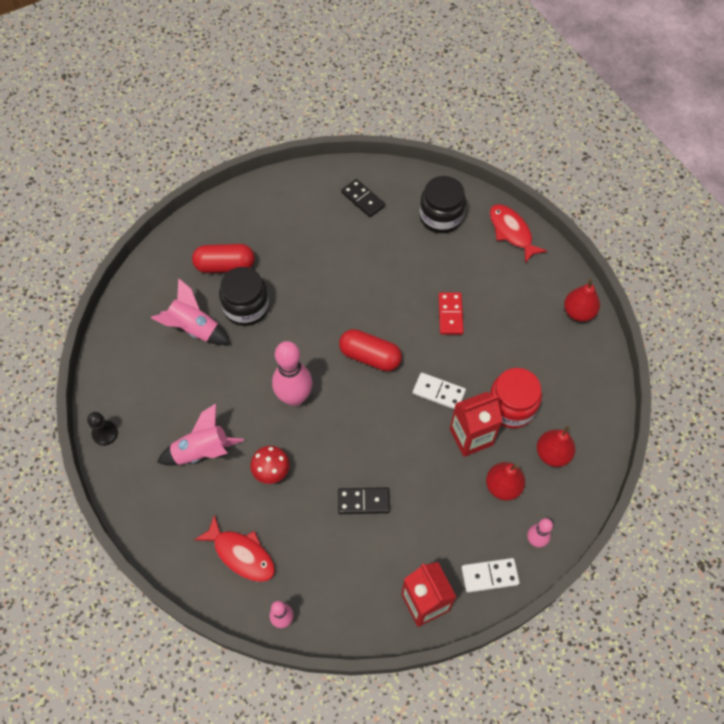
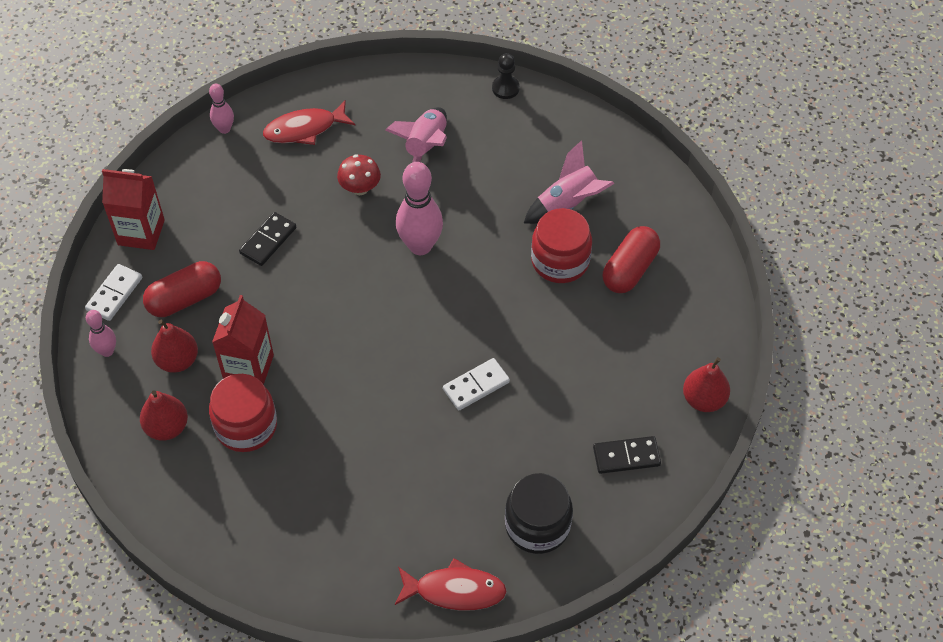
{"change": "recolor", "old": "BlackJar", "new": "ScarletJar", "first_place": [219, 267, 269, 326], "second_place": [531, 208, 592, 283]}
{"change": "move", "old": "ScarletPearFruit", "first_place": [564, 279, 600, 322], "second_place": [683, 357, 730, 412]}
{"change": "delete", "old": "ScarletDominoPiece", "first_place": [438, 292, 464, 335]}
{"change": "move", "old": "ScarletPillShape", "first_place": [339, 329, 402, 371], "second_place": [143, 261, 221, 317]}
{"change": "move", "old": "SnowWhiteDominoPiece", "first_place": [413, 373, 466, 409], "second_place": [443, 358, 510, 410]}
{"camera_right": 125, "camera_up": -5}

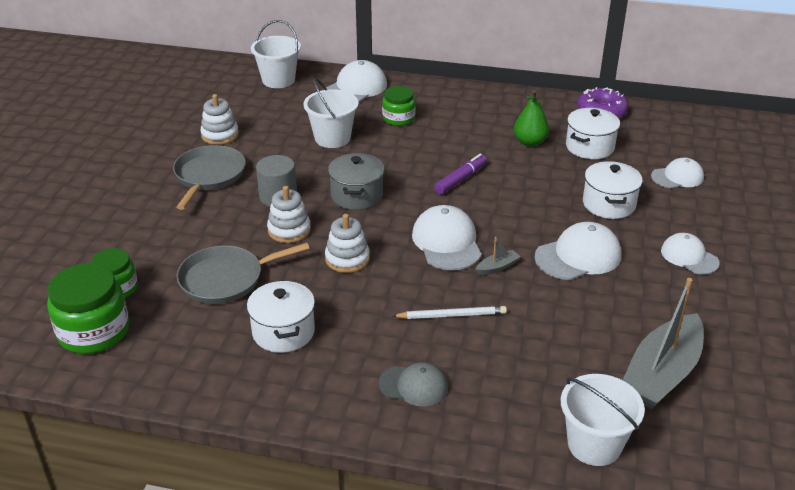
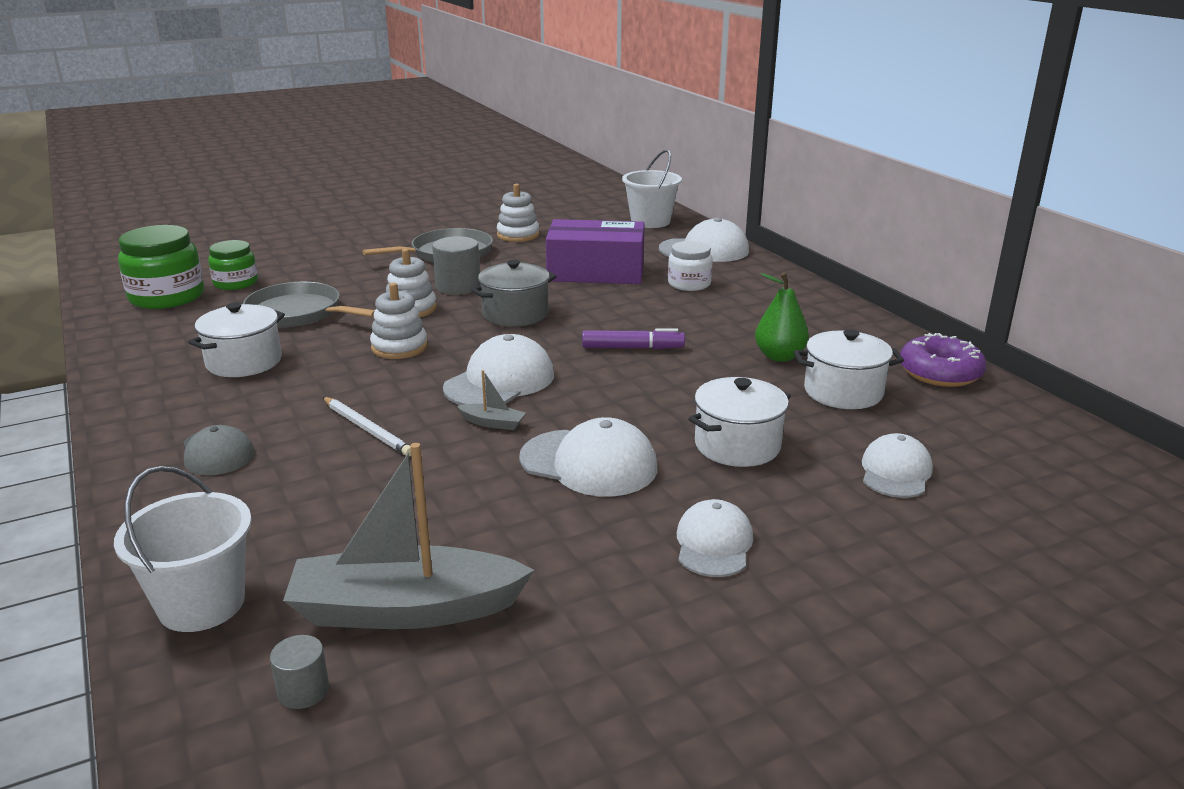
{"change": "replace", "old": "SnowWhiteBucket", "new": "PurpleBox", "first_place": [304, 78, 359, 148], "second_place": [546, 219, 645, 284]}
{"change": "recolor", "old": "EmeraldJar", "new": "SnowWhiteJar", "first_place": [382, 86, 416, 126], "second_place": [668, 241, 713, 291]}
{"change": "rotate", "old": "SnowWhiteBaseballCap", "first_place": [651, 157, 704, 188], "second_place": [862, 433, 933, 498], "degrees": -105}
{"change": "insert", "new": "GreySolidCylinder", "second_place": [270, 635, 329, 709]}
{"camera_right": 50, "camera_up": -10}

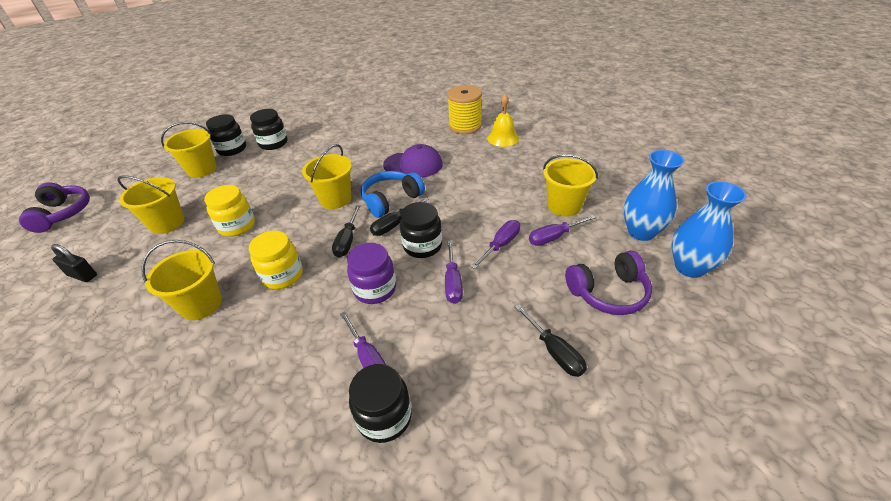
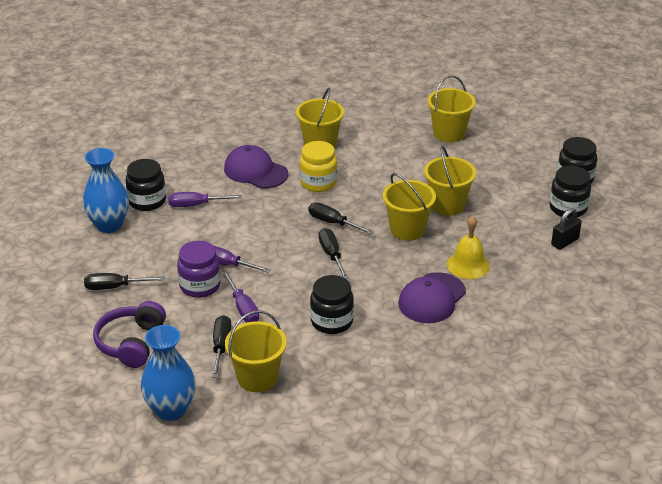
{"change": "delete", "old": "GoldenReelOfThread", "first_place": [447, 85, 482, 134]}
{"change": "move", "old": "GoldenBell", "first_place": [487, 94, 519, 147], "second_place": [447, 216, 490, 279]}
{"change": "move", "old": "GoldenBucket", "first_place": [161, 122, 217, 178], "second_place": [424, 145, 476, 216]}
{"change": "delete", "old": "RoyalBlueOverEarHeadphones", "first_place": [361, 171, 425, 218]}
{"change": "move", "old": "RoyalBlueTallVase", "first_place": [671, 181, 747, 278], "second_place": [83, 148, 129, 233]}
{"change": "delete", "old": "PurpleOverEarHeadphones", "first_place": [19, 182, 90, 233]}
{"change": "delete", "old": "GoldenJar", "first_place": [204, 185, 255, 237]}
{"change": "move", "old": "BlackJar", "first_place": [400, 202, 442, 258], "second_place": [310, 275, 354, 334]}
{"change": "recolor", "old": "PurpleHandScrewdriver", "new": "BlackHandScrewdriver", "first_place": [529, 215, 596, 246], "second_place": [212, 315, 231, 378]}
{"change": "move", "old": "PurpleJar", "first_place": [347, 243, 396, 304], "second_place": [177, 241, 221, 298]}
{"change": "move", "old": "BlackLock", "first_place": [51, 244, 97, 282], "second_place": [551, 208, 582, 250]}
{"change": "insert", "new": "PurpleBaseballCap", "second_place": [224, 145, 288, 189]}
{"camera_right": 115, "camera_up": -5}

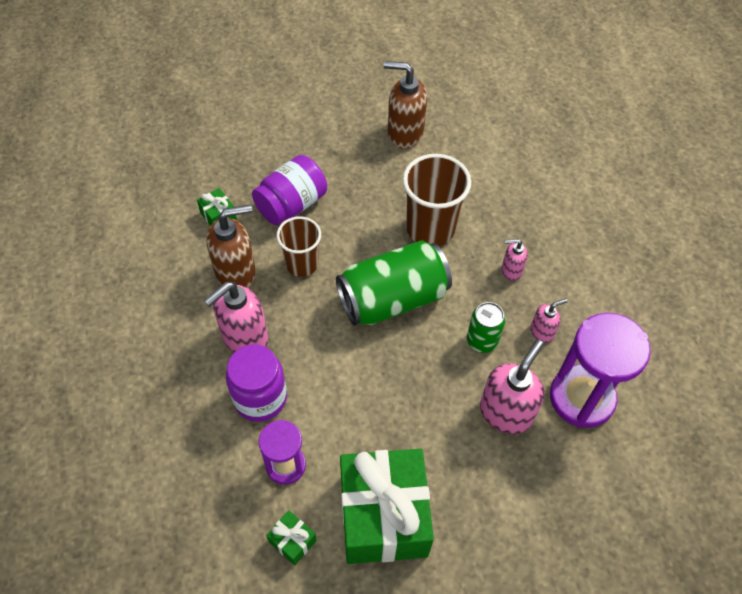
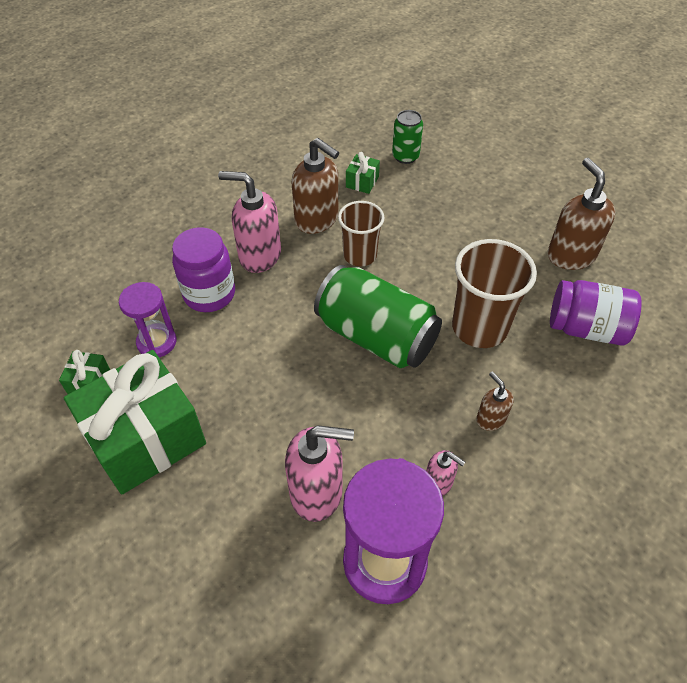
{"change": "move", "old": "PurpleJar", "first_place": [252, 155, 327, 225], "second_place": [550, 280, 642, 346]}
{"change": "recolor", "old": "PinkSoapDispenser", "new": "BrownSoapDispenser", "first_place": [502, 239, 528, 281], "second_place": [476, 371, 514, 431]}
{"change": "move", "old": "EmeraldTin", "first_place": [467, 302, 505, 353], "second_place": [392, 110, 423, 164]}
{"camera_right": 60, "camera_up": -5}

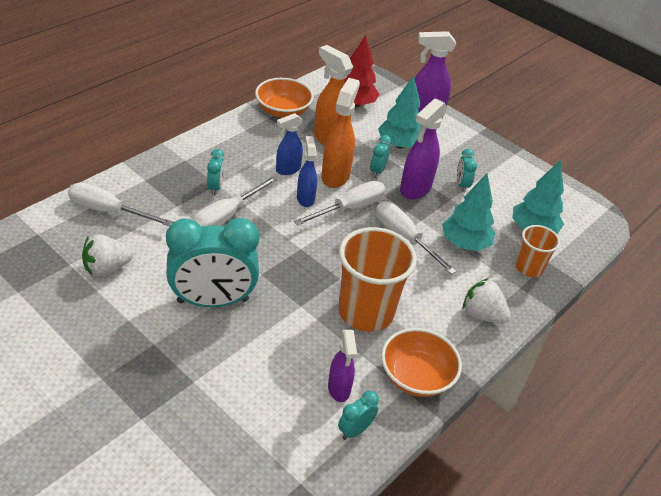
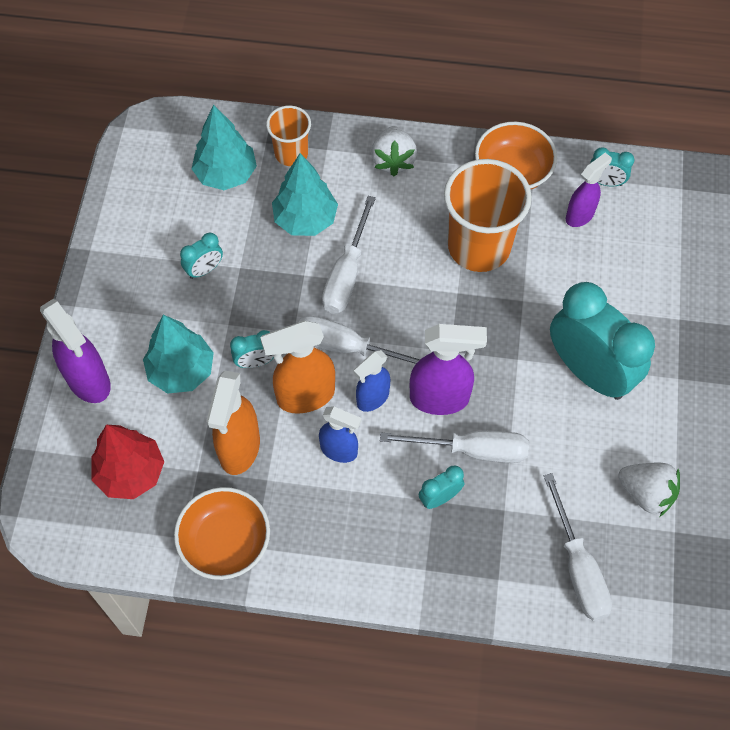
{"change": "move", "old": "PurpleSprayer", "first_place": [400, 98, 447, 199], "second_place": [410, 324, 487, 415]}
{"camera_right": -120, "camera_up": 20}

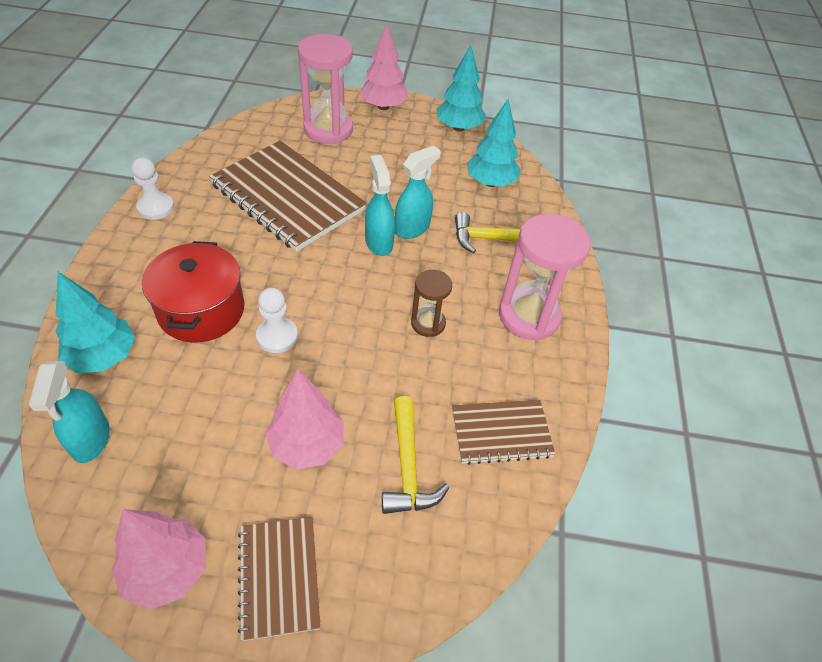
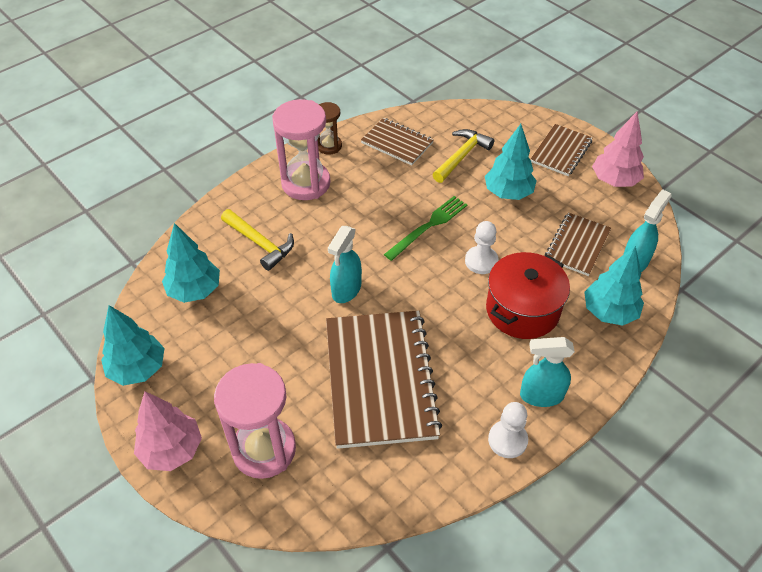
{"change": "move", "old": "TealSprayer", "first_place": [395, 146, 441, 239], "second_place": [520, 337, 575, 407]}
{"change": "move", "old": "BrownHourglass", "first_place": [411, 270, 452, 337], "second_place": [318, 102, 342, 155]}
{"change": "recolor", "old": "PinkTree", "new": "TealTree", "first_place": [265, 369, 344, 470], "second_place": [485, 124, 537, 200]}
{"change": "insert", "new": "EmeraldDinnerFork", "second_place": [384, 196, 467, 261]}
{"change": "insert", "new": "BrownNotepad", "second_place": [545, 212, 611, 276]}
{"camera_right": -135, "camera_up": 0}

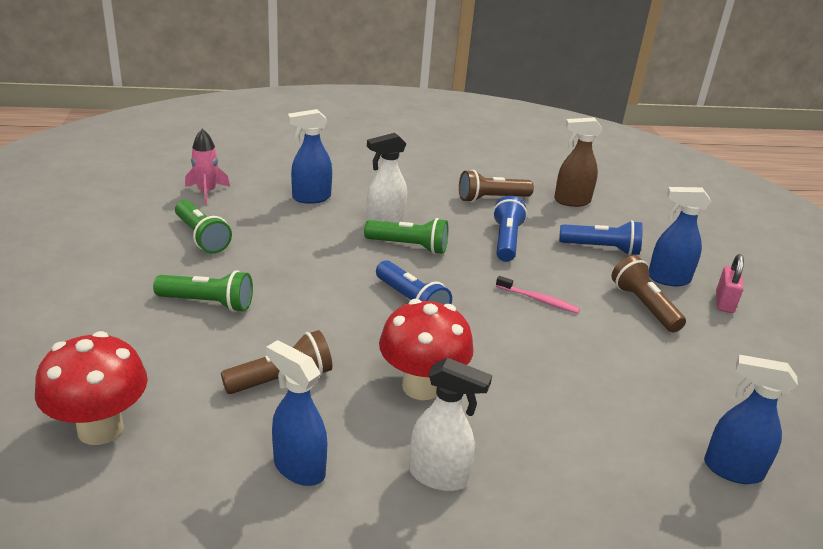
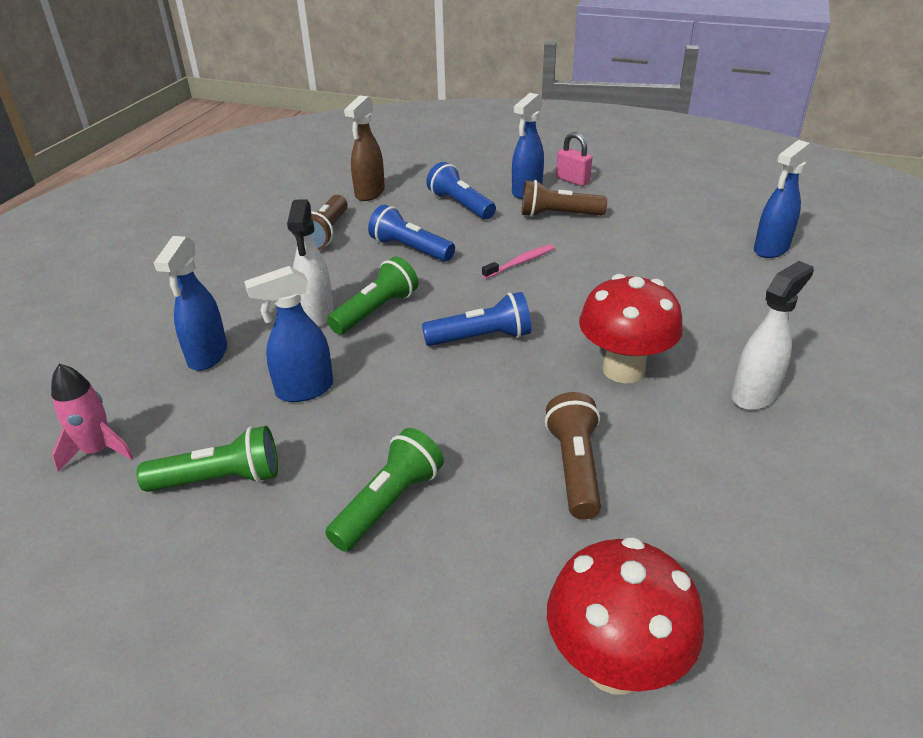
{"change": "rotate", "old": "RoyalBlueTorch", "first_place": [559, 220, 643, 256], "second_place": [426, 162, 496, 219], "degrees": -75}
{"change": "move", "old": "RoyalBlueSprayer", "first_place": [266, 340, 327, 486], "second_place": [244, 266, 333, 402]}
{"camera_right": -60, "camera_up": 5}

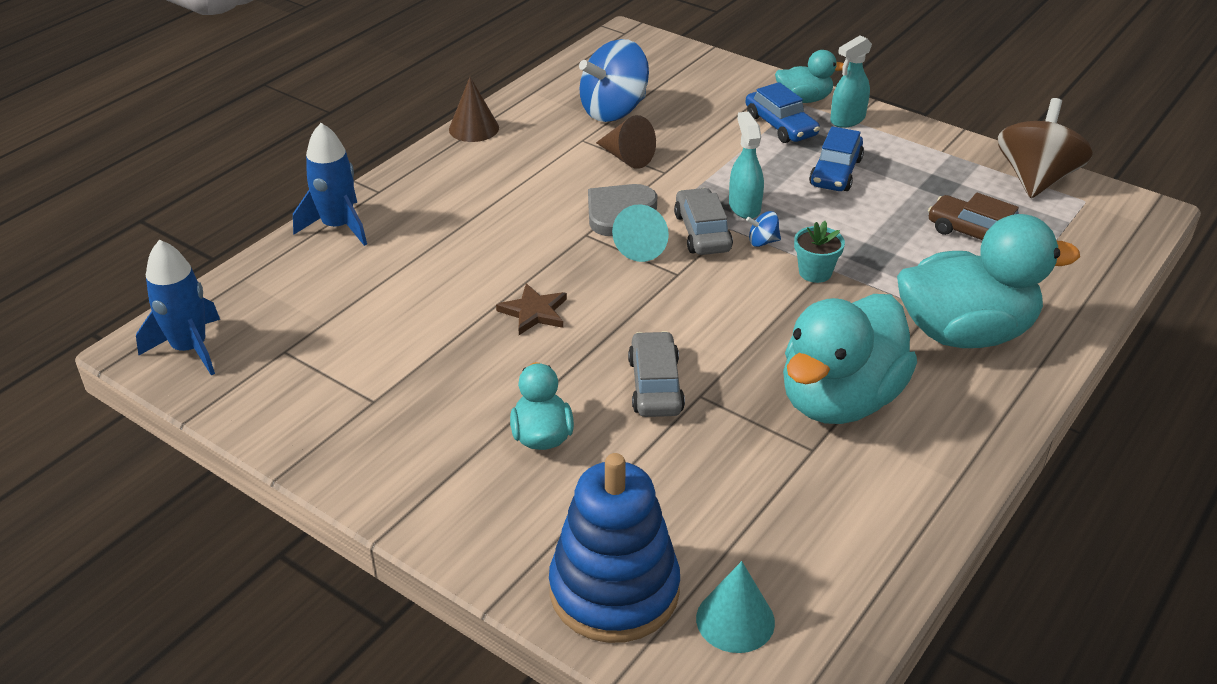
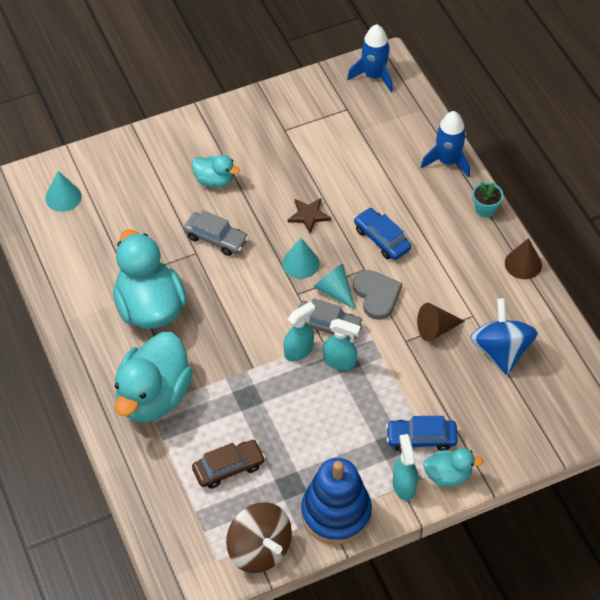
{"change": "rotate", "old": "TealDuck", "first_place": [775, 50, 844, 103], "second_place": [423, 448, 483, 487], "degrees": -120}
{"change": "move", "old": "RoyalBlueAutomobile", "first_place": [809, 126, 864, 191], "second_place": [354, 208, 411, 260]}
{"change": "replace", "old": "RoyalBlueSpinningTop", "new": "TealSprayer", "first_place": [746, 211, 781, 247], "second_place": [284, 301, 315, 361]}
{"change": "move", "old": "TealPlantPot", "first_place": [794, 221, 845, 283], "second_place": [472, 182, 503, 217]}
{"change": "move", "old": "RoyalBlueStackingToy", "first_place": [549, 453, 680, 643], "second_place": [301, 458, 372, 544]}
{"change": "insert", "new": "TealConeShape", "second_place": [282, 238, 320, 279]}
{"camera_right": 120, "camera_up": 15}

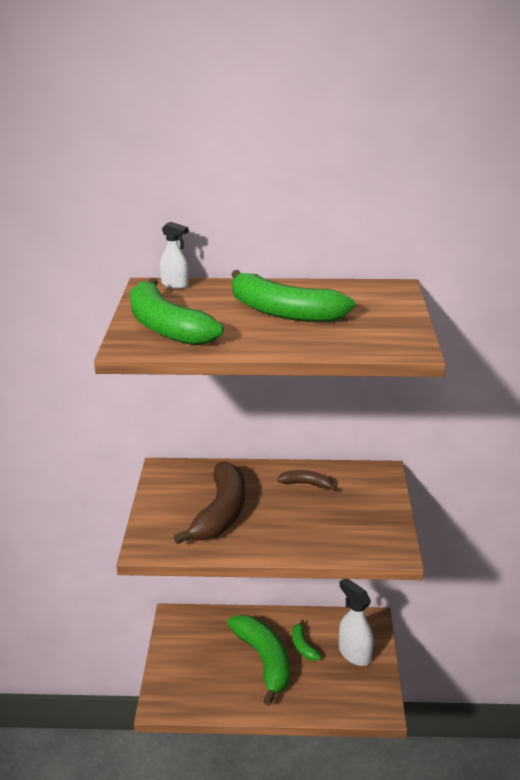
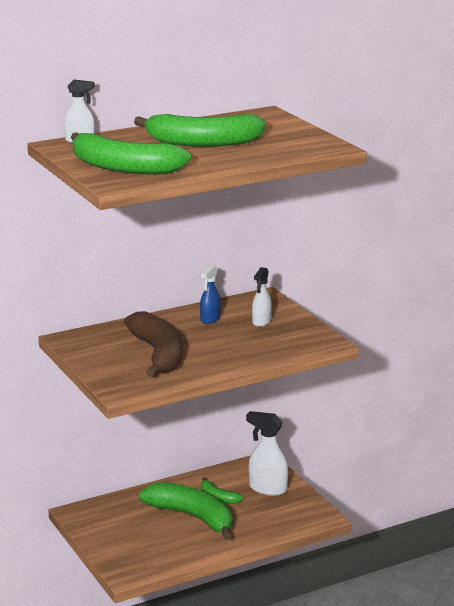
{"change": "replace", "old": "BrownBanana", "new": "RoyalBlueSprayer", "first_place": [277, 470, 337, 492], "second_place": [200, 265, 221, 324]}
{"change": "insert", "new": "SnowWhiteSprayer", "second_place": [252, 267, 272, 327]}
{"camera_right": -30, "camera_up": -5}

